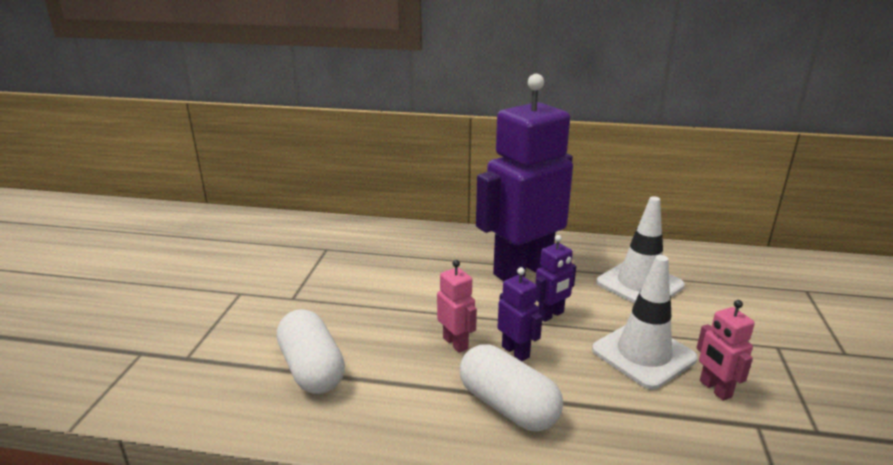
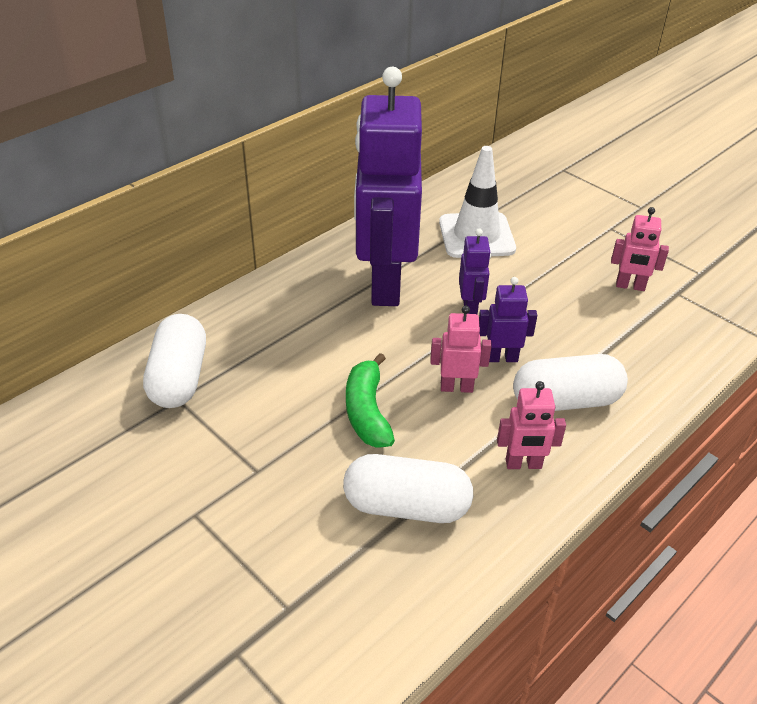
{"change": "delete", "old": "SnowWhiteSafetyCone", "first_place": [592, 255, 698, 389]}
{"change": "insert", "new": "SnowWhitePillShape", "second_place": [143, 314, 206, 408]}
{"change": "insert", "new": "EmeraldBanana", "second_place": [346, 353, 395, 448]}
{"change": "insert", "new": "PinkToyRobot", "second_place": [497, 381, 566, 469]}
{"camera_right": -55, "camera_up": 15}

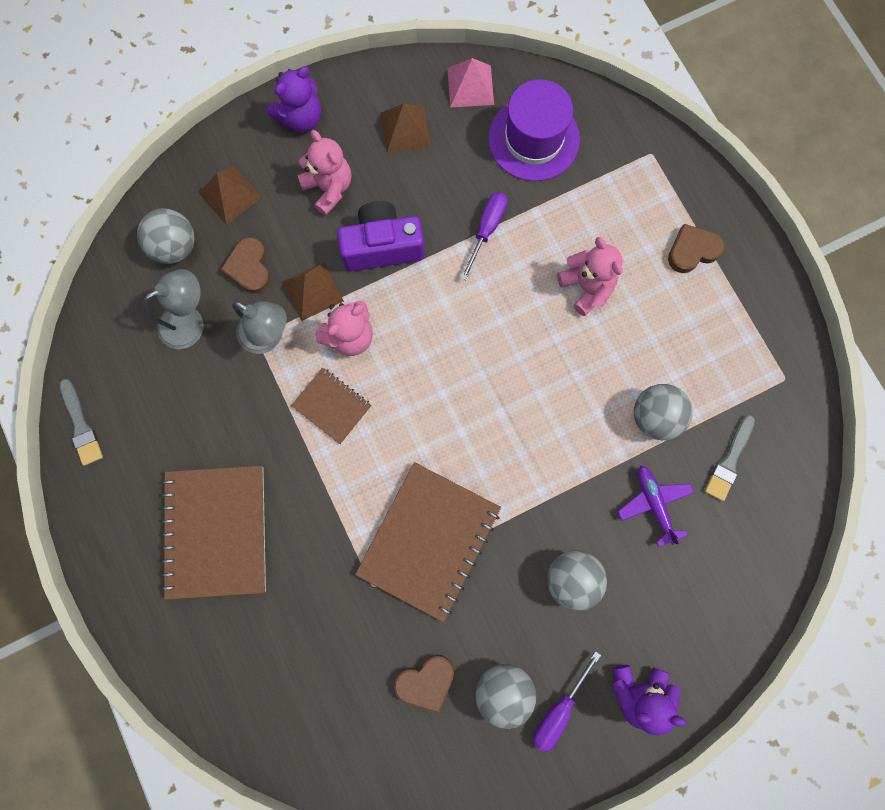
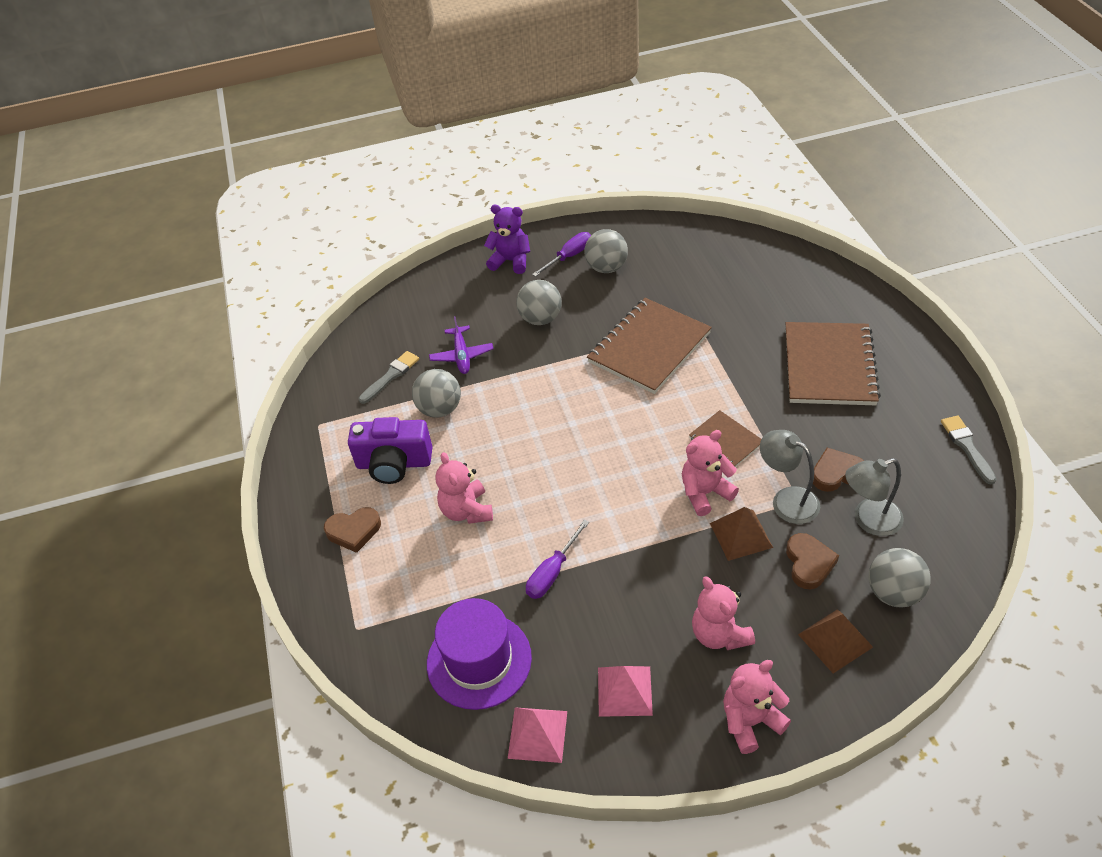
{"change": "recolor", "old": "PurpleTeddyBear", "new": "PinkTeddyBear", "first_place": [267, 66, 321, 132], "second_place": [723, 660, 791, 754]}
{"change": "recolor", "old": "BrownPyramid", "new": "PinkPyramid", "first_place": [381, 104, 431, 153], "second_place": [598, 666, 653, 717]}
{"change": "move", "old": "PurpleCamera", "first_place": [337, 201, 424, 272], "second_place": [348, 417, 433, 484]}
{"change": "move", "old": "BrownHeart", "first_place": [394, 655, 454, 713], "second_place": [813, 448, 864, 492]}
{"camera_right": -165, "camera_up": -30}

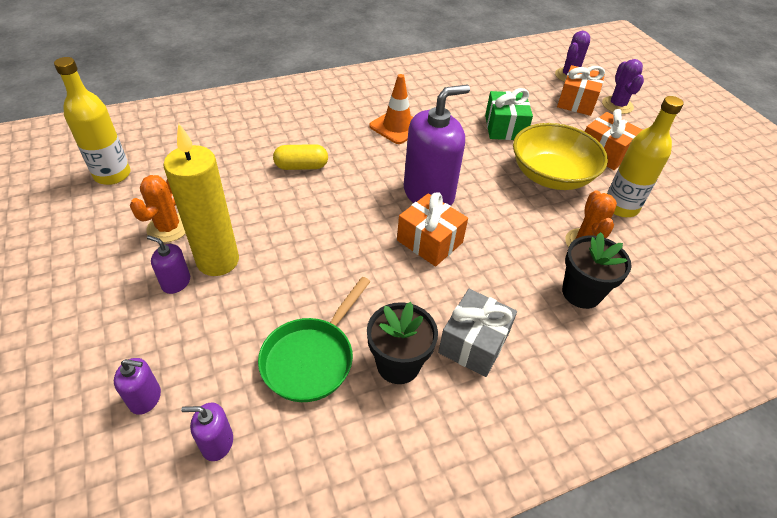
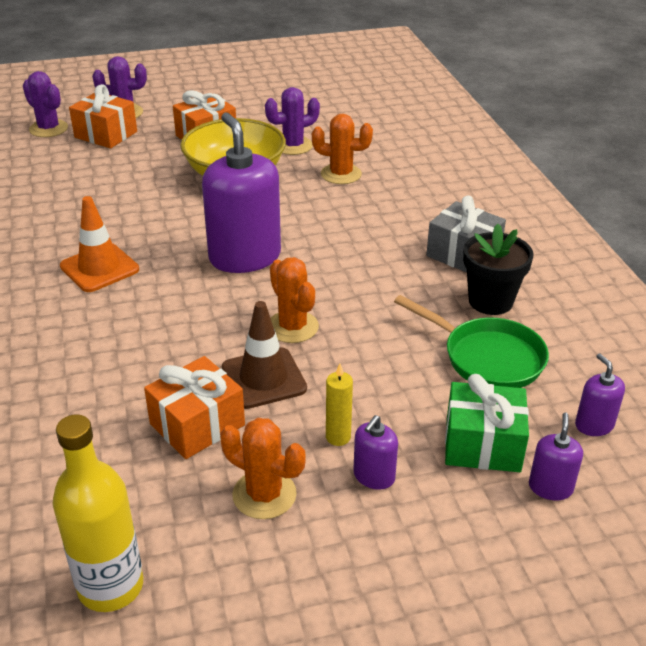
{"change": "move", "old": "EmeraldGift", "first_place": [485, 88, 533, 140], "second_place": [445, 374, 529, 472]}
{"change": "replace", "old": "GoldenFlask", "new": "PurplePricklyPlant", "first_place": [607, 96, 684, 217], "second_place": [265, 87, 320, 155]}
{"change": "resize", "old": "GoldenWaxCandle", "first_place": [163, 123, 239, 276], "second_place": [326, 364, 353, 446], "factor": 0.44}
{"change": "delete", "old": "GoldenPillShape", "first_place": [273, 144, 328, 170]}
{"change": "move", "old": "OrangeColouredGift", "first_place": [397, 192, 468, 266], "second_place": [144, 356, 245, 459]}
{"change": "delete", "old": "BlackPlantPot", "first_place": [562, 232, 632, 309]}
{"change": "rotate", "old": "PurpleSoapDispenser", "first_place": [181, 402, 233, 461], "second_place": [575, 353, 625, 436], "degrees": 150}
{"change": "insert", "new": "OrangeColouredPricklyPlant", "second_place": [270, 257, 319, 343]}
{"change": "insert", "new": "BrownSafetyCone", "second_place": [222, 301, 307, 409]}
{"camera_right": -80, "camera_up": -10}

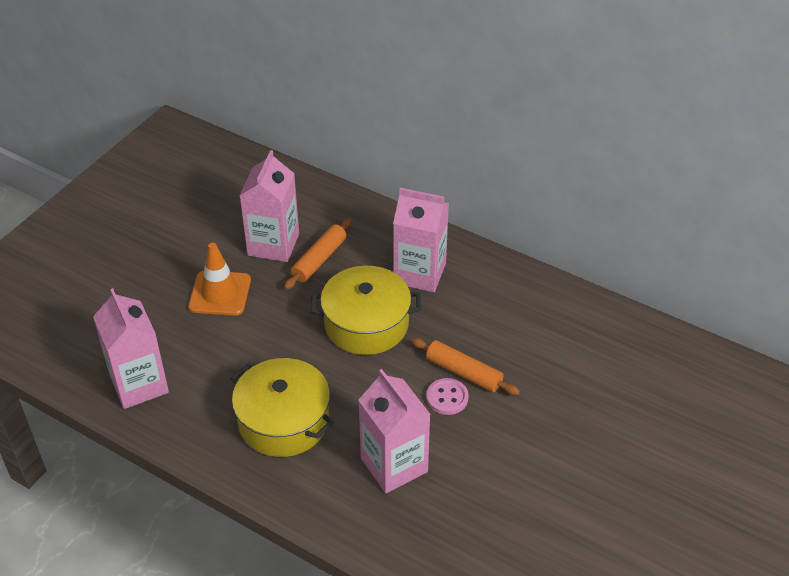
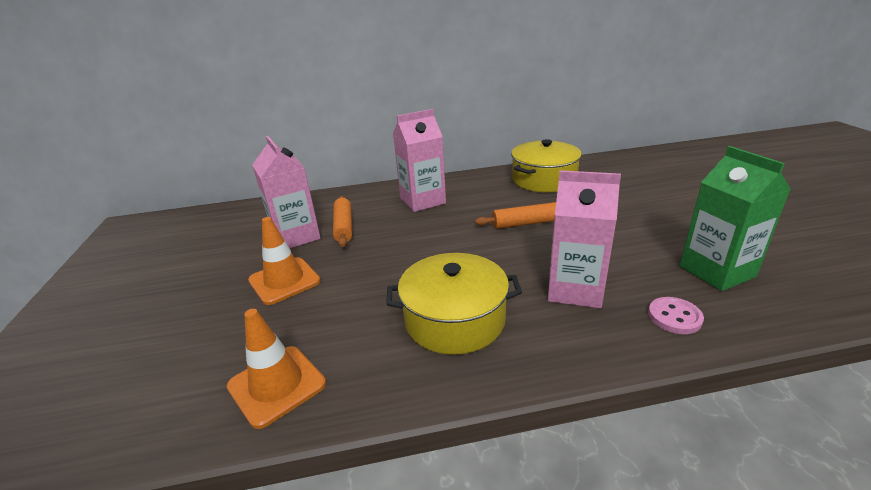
{"change": "move", "old": "GoldenStockpot", "first_place": [311, 266, 421, 355], "second_place": [511, 139, 582, 192]}
{"change": "replace", "old": "PinkCarton", "new": "OrangeColouredSafetyCone", "first_place": [93, 288, 169, 409], "second_place": [227, 309, 326, 429]}
{"change": "move", "old": "PinkSewingButton", "first_place": [426, 378, 469, 415], "second_place": [648, 297, 704, 334]}
{"change": "insert", "new": "EmeraldCarton", "second_place": [680, 146, 791, 291]}
{"camera_right": -40, "camera_up": -15}

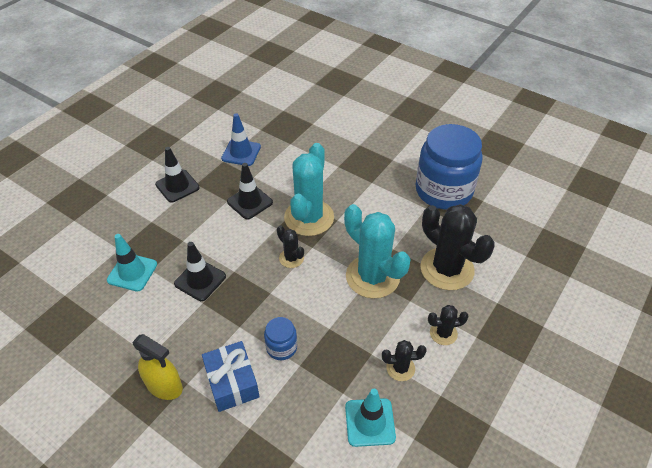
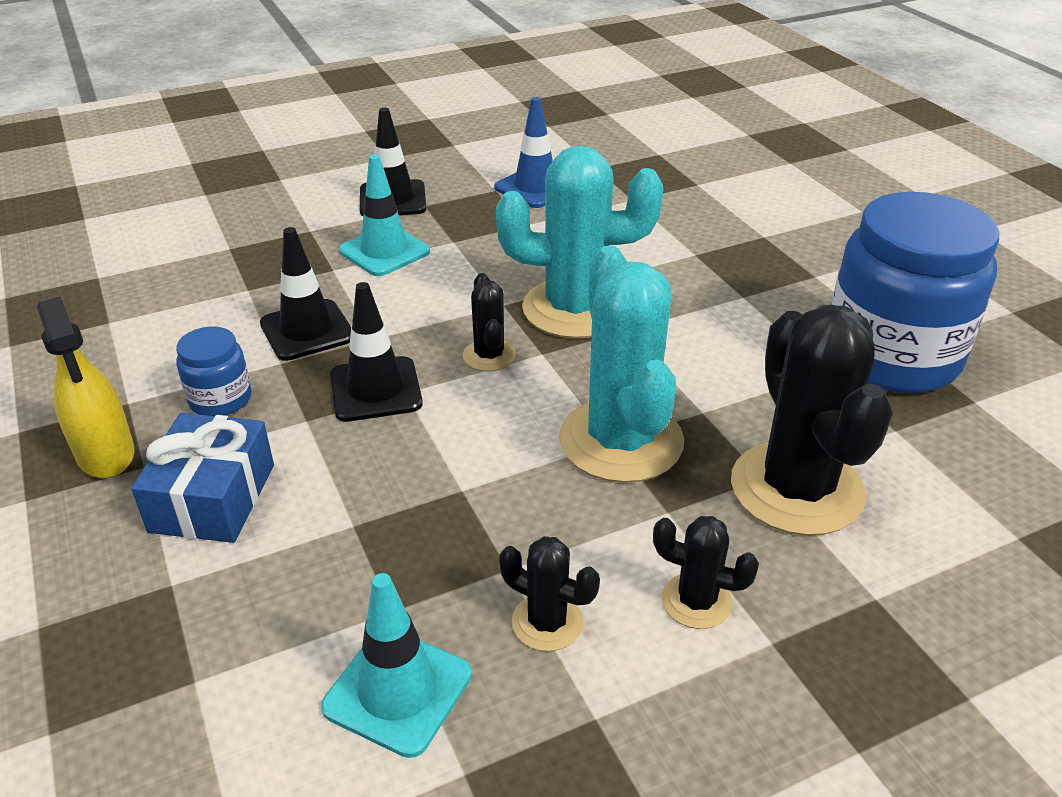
{"change": "rotate", "old": "TealPricklyPlant", "first_place": [284, 143, 334, 236], "second_place": [496, 146, 663, 339], "degrees": 45}
{"change": "move", "old": "BlackSafetyCone", "first_place": [227, 163, 273, 220], "second_place": [330, 282, 423, 422]}
{"change": "move", "old": "TealSafetyCone", "first_place": [107, 234, 157, 292], "second_place": [339, 155, 430, 276]}
{"change": "move", "old": "RoyalBlueJar", "first_place": [264, 317, 297, 360], "second_place": [176, 326, 251, 416]}
{"camera_right": 30, "camera_up": -10}

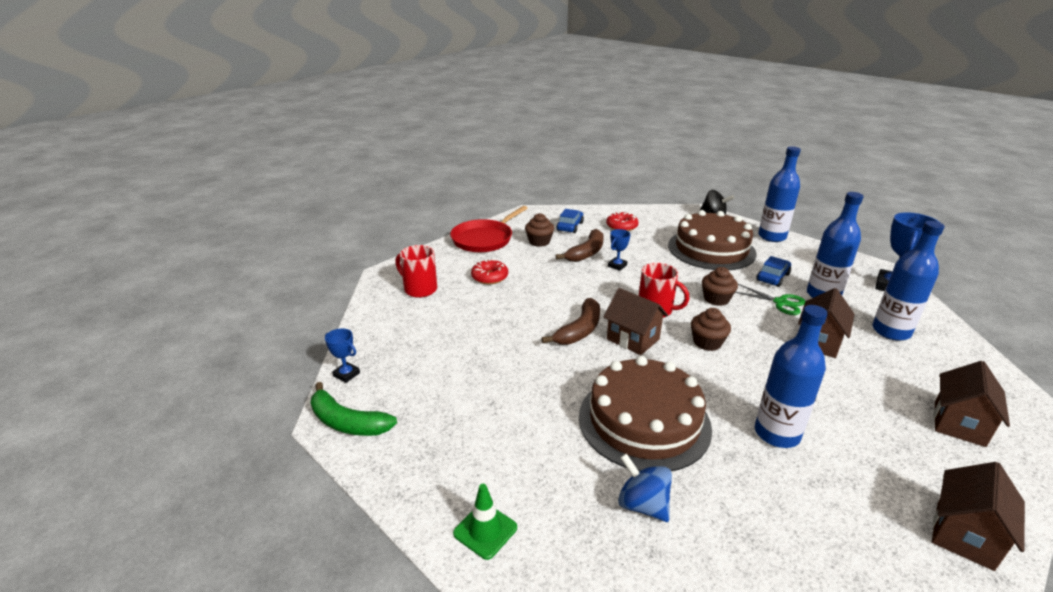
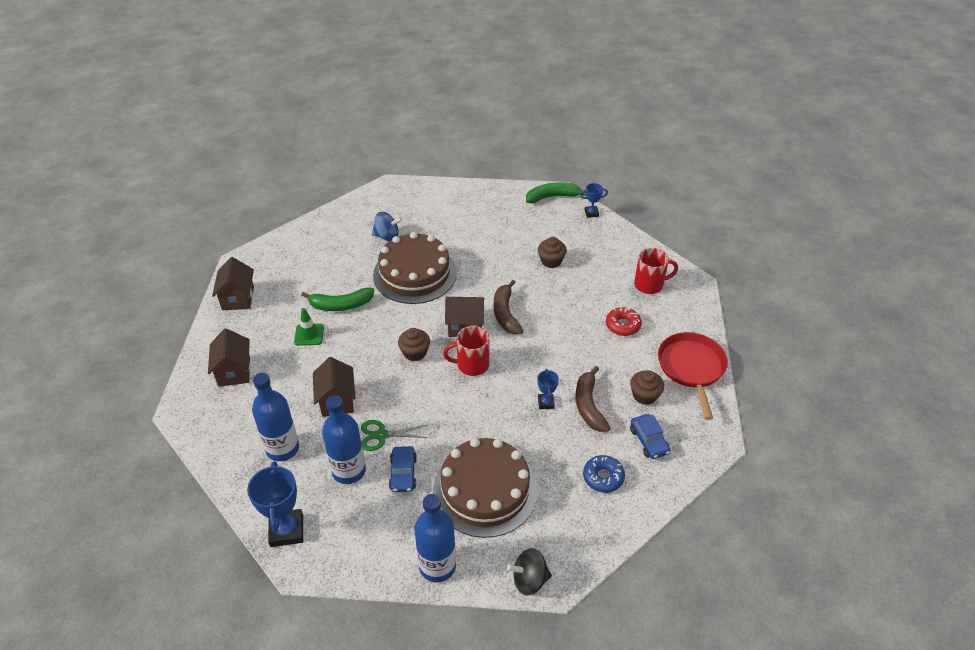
{"change": "recolor", "old": "ScarletDoughnut", "new": "RoyalBlueDoughnut", "first_place": [606, 212, 638, 231], "second_place": [583, 455, 625, 493]}
{"change": "move", "old": "BrownFairyCake", "first_place": [702, 267, 738, 306], "second_place": [538, 237, 567, 268]}
{"change": "replace", "old": "RoyalBlueFlask", "new": "EmeraldBanana", "first_place": [755, 305, 828, 448], "second_place": [301, 288, 374, 311]}
{"change": "move", "old": "EmeraldSafetyCone", "first_place": [453, 484, 517, 560], "second_place": [294, 308, 324, 346]}
{"camera_right": 140, "camera_up": 15}

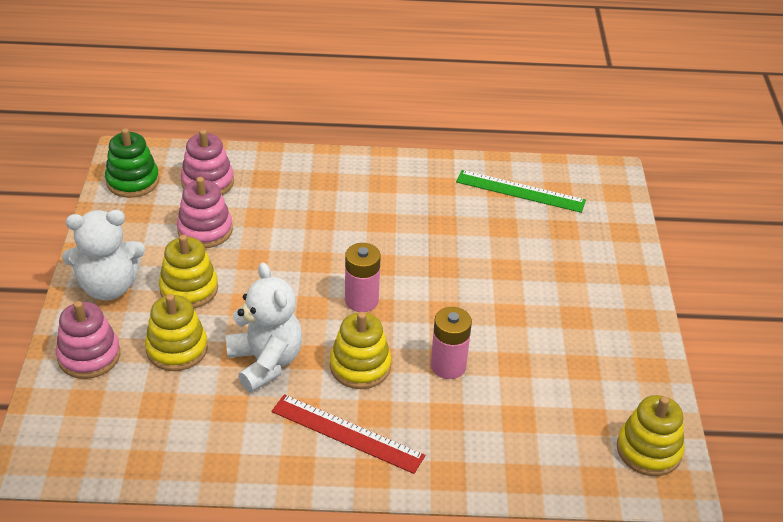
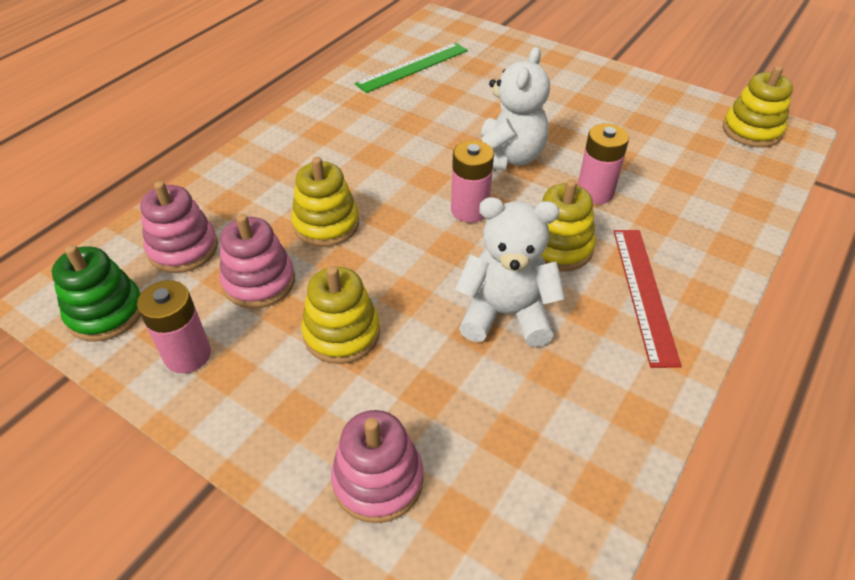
{"change": "move", "old": "SnowWhiteTeddyBear", "first_place": [62, 210, 145, 300], "second_place": [481, 47, 550, 170]}
{"change": "move", "old": "GoldenStackingToy", "first_place": [145, 294, 208, 371], "second_place": [291, 157, 359, 247]}
{"change": "rotate", "old": "ScarletRuler", "first_place": [272, 394, 425, 474], "second_place": [614, 230, 682, 368], "degrees": -60}
{"change": "insert", "new": "PinkAaBattery", "second_place": [137, 280, 211, 373]}
{"camera_right": -55, "camera_up": 5}

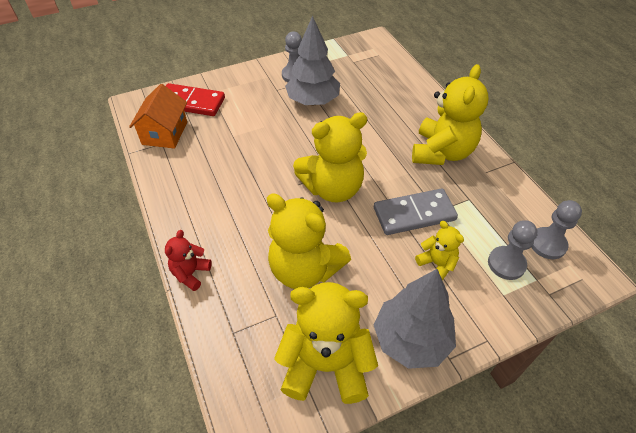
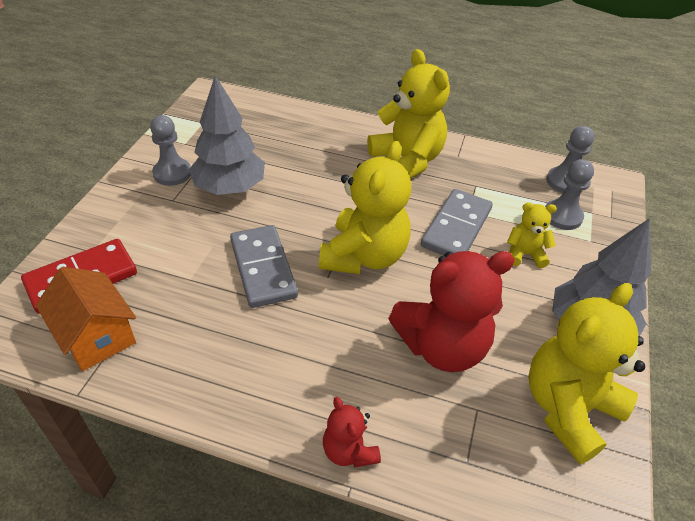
{"change": "recolor", "old": "GoldenTeddyBear", "new": "ScarletTeddyBear", "first_place": [267, 193, 351, 289], "second_place": [388, 251, 515, 372]}
{"change": "insert", "new": "GreyDominoPiece", "second_place": [230, 225, 298, 308]}
{"camera_right": -50, "camera_up": -5}

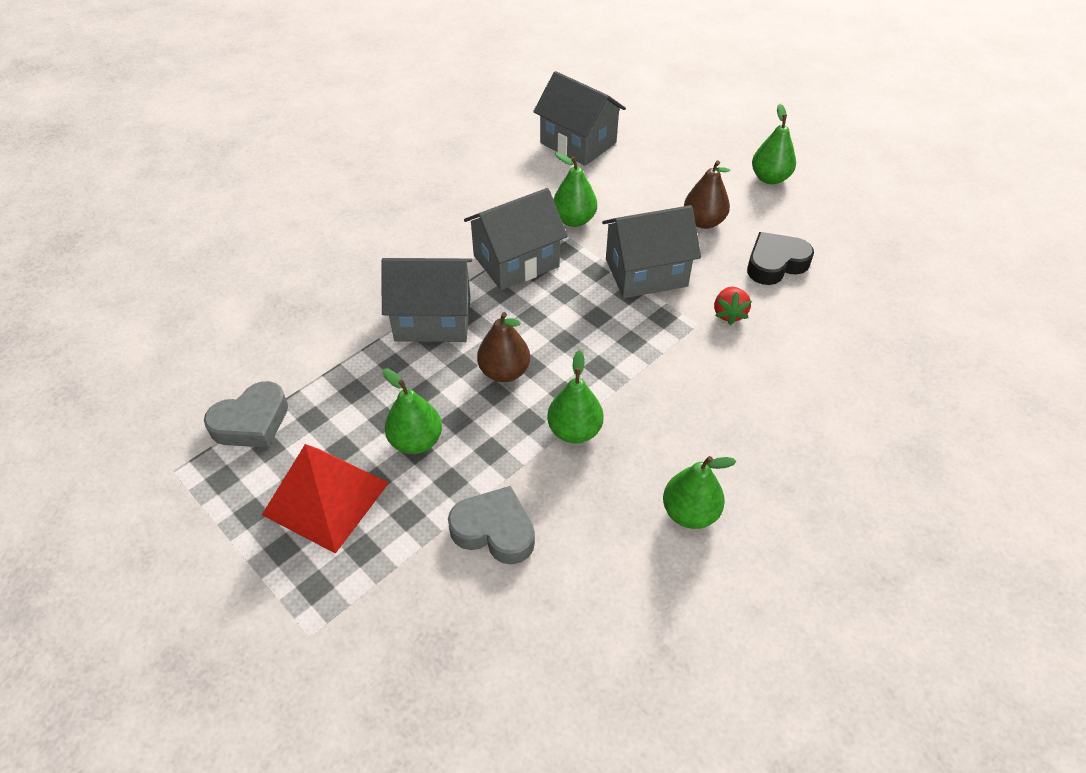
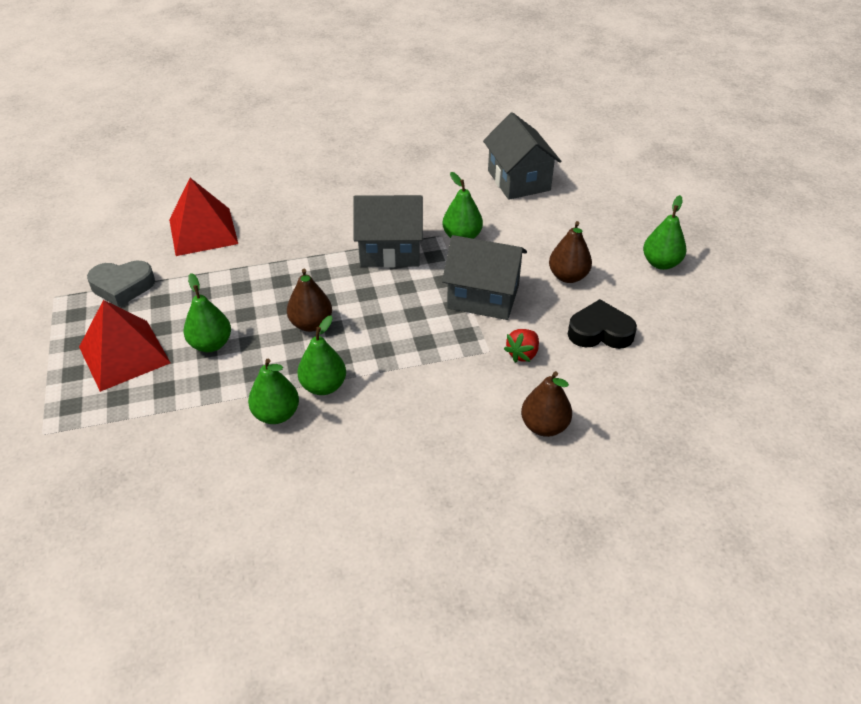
{"change": "delete", "old": "GreyHouse", "first_place": [381, 258, 472, 342]}
{"change": "move", "old": "EmeraldPearFruit", "first_place": [663, 456, 736, 529], "second_place": [248, 359, 299, 424]}
{"change": "delete", "old": "GreyHeart", "first_place": [448, 486, 535, 564]}
{"change": "insert", "new": "ScarletPyramid", "second_place": [169, 178, 238, 256]}
{"change": "insert", "new": "BrownPearFruit", "second_place": [521, 371, 572, 437]}
{"camera_right": 30, "camera_up": -5}

